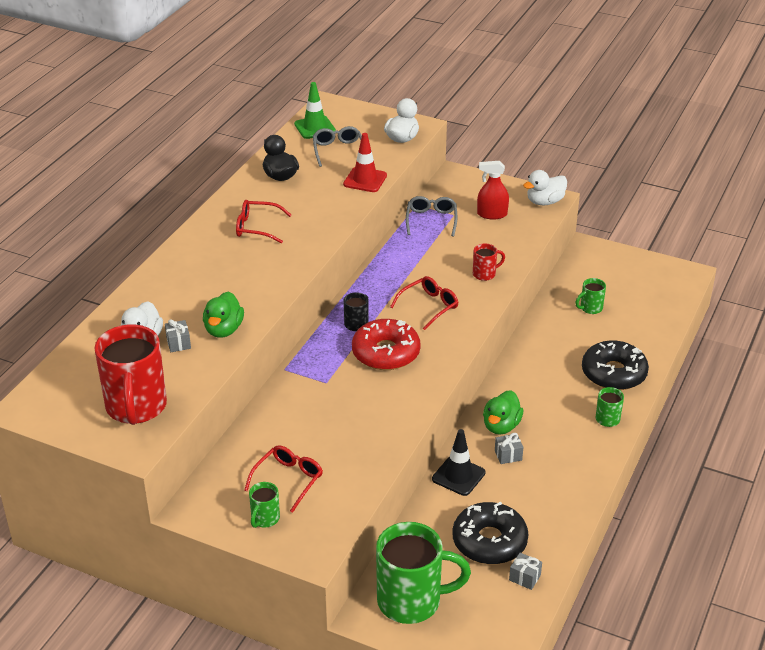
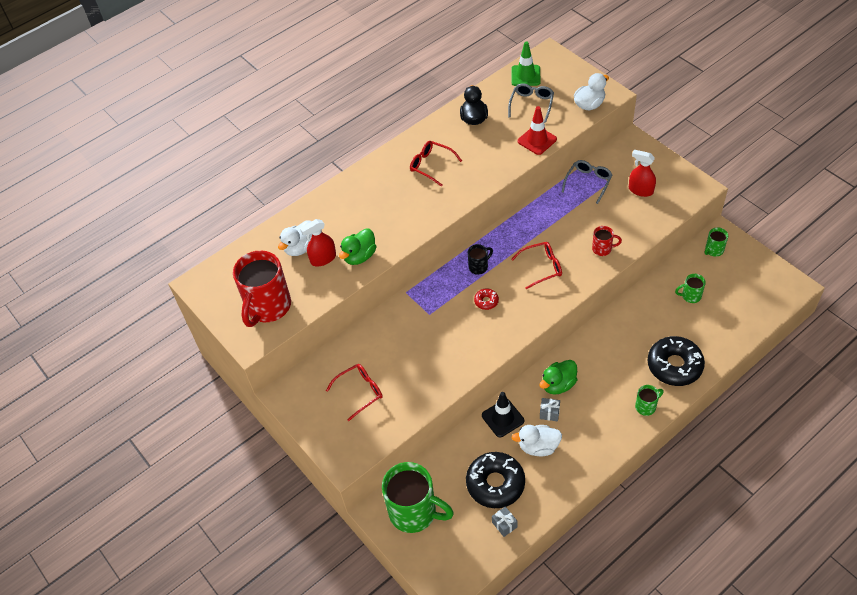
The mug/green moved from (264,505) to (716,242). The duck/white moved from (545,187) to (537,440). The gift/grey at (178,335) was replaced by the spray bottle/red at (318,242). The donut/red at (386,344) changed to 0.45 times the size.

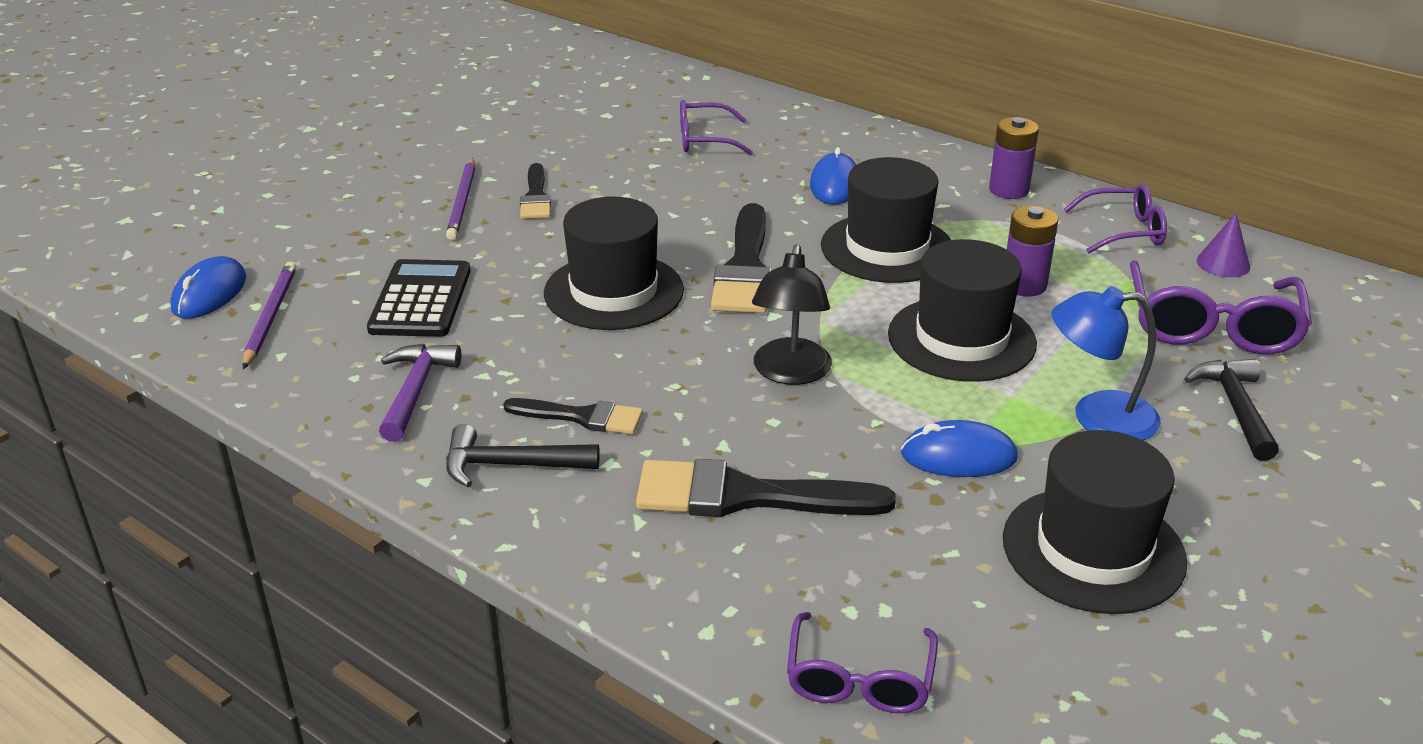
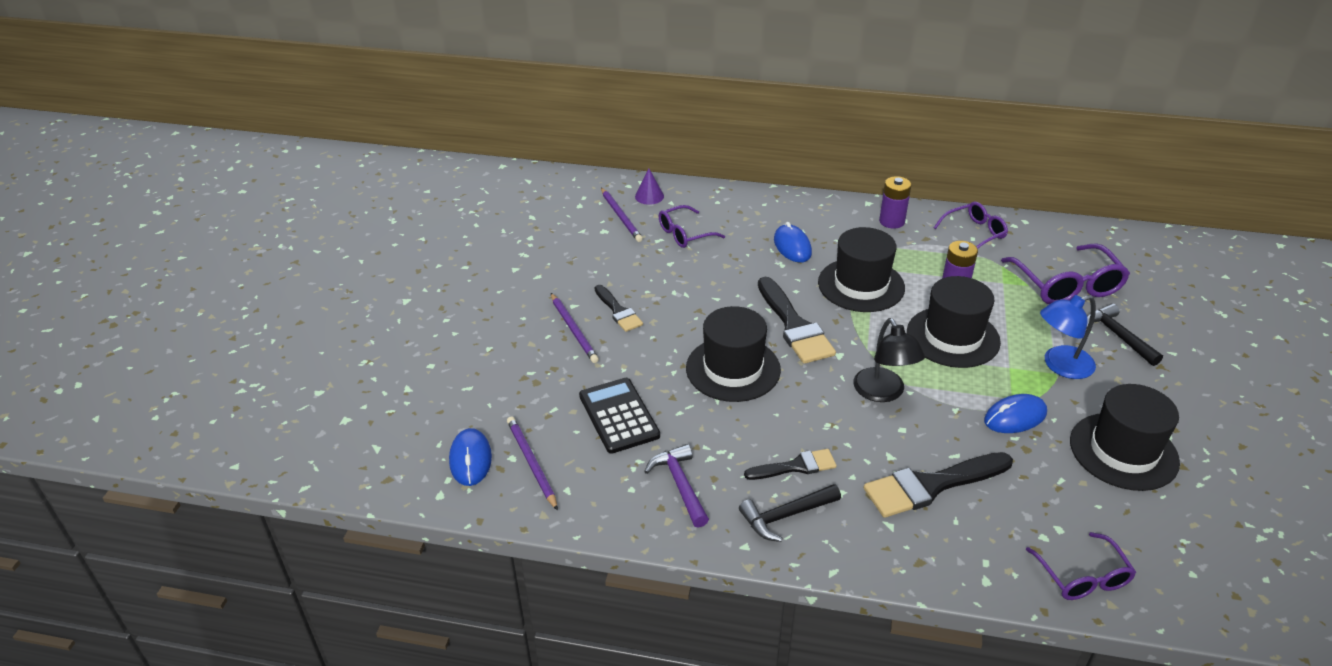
The pencil/purple at (622,215) appeared. The cone/purple moved from (1223,245) to (649,187).

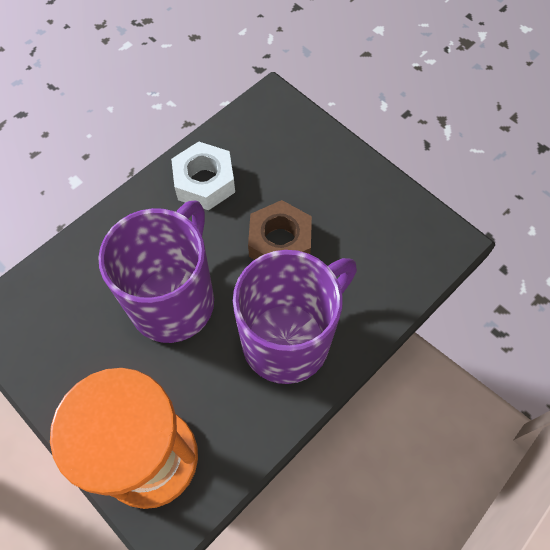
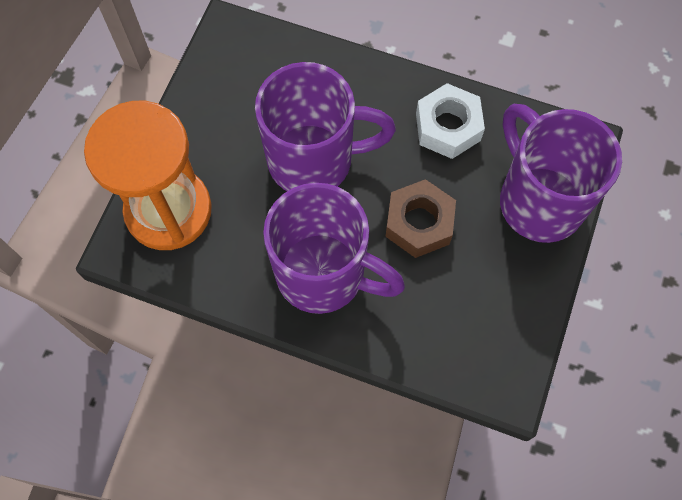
The mug/purple at (561,173) appeared.

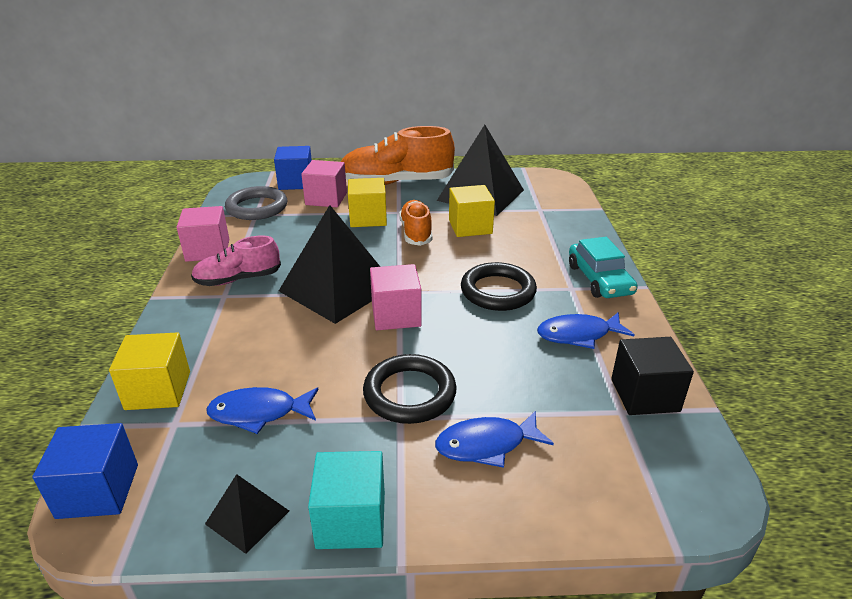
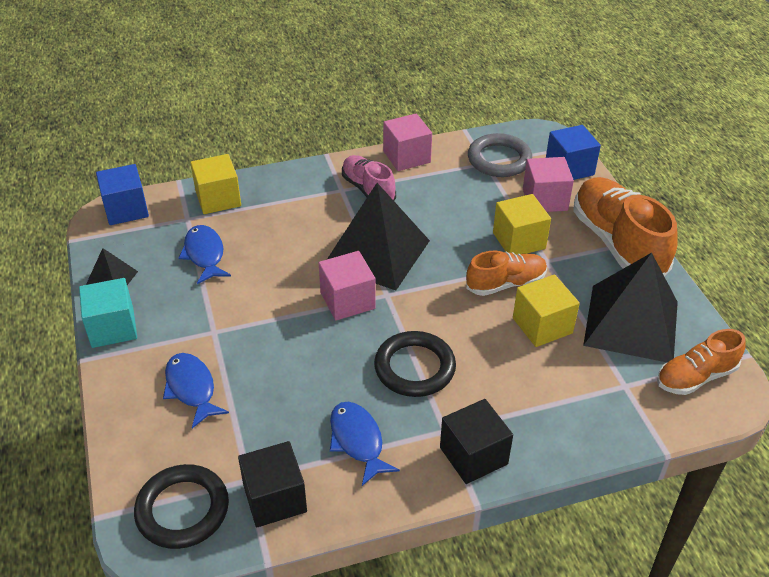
The shoe/orange at (701,362) appeared. The ring/black moved from (410,389) to (181,506). The car/turquoise at (603,267) was replaced by the cube/black at (476,441).

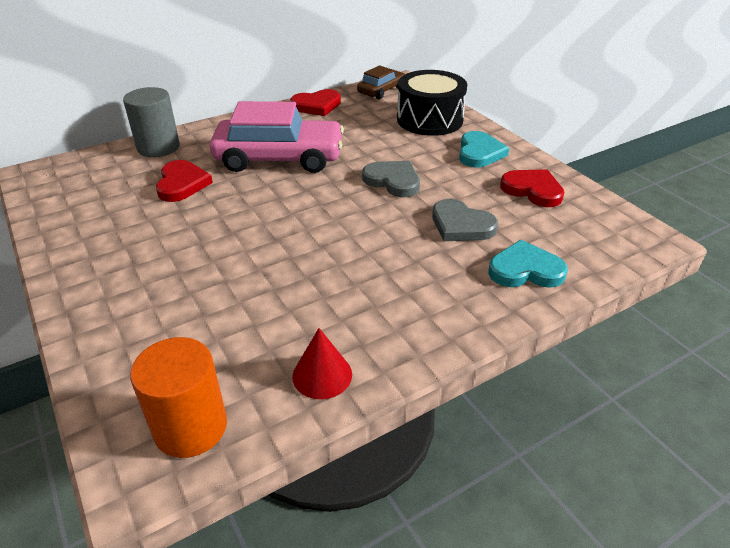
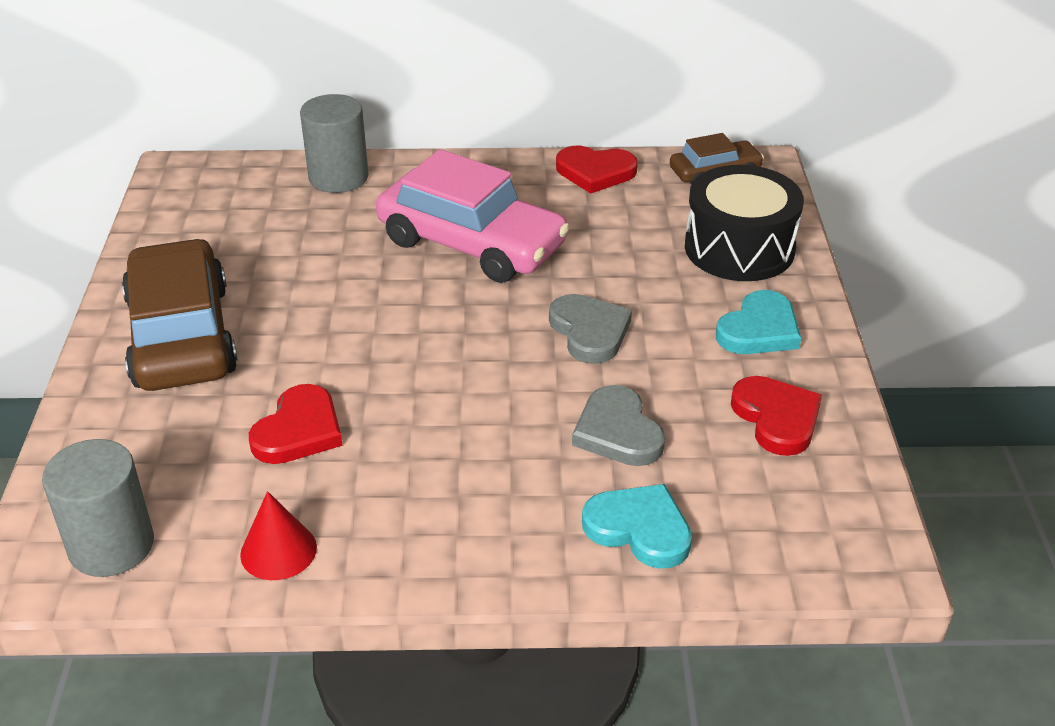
The car/brown at (180,315) appeared. The heart/red moved from (184,181) to (296,424). The cylinder/orange at (178,397) became the cylinder/grey at (98,508).

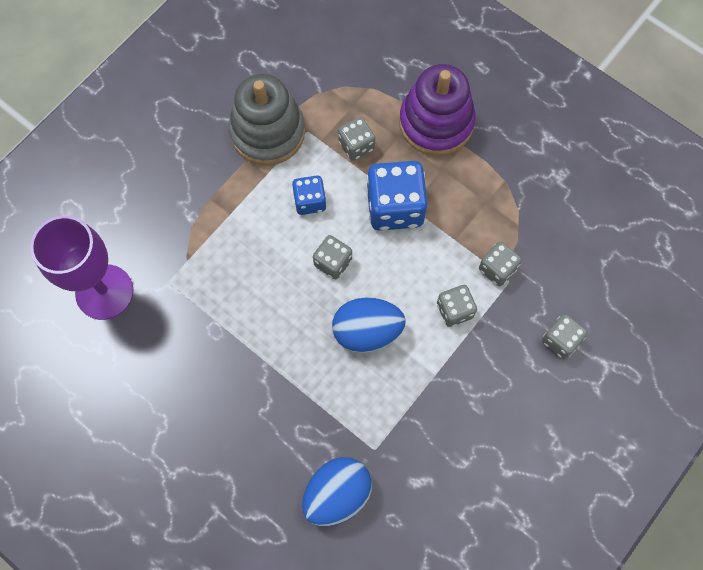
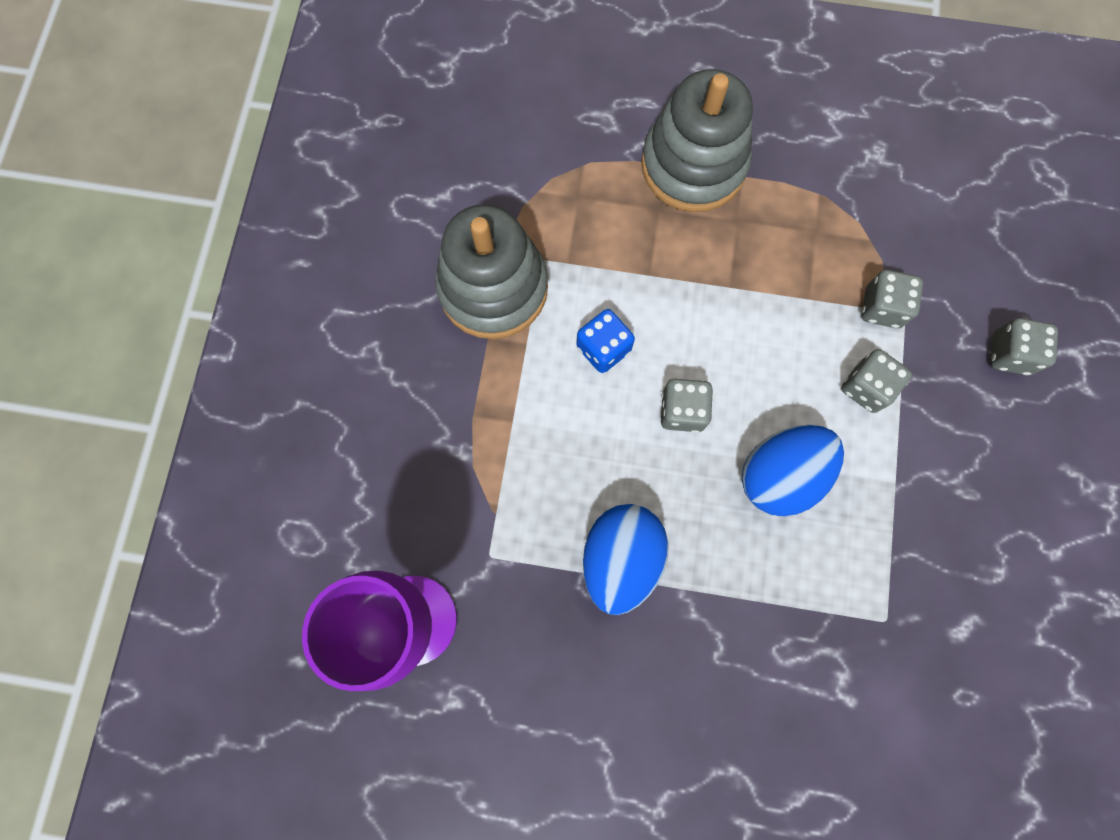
The dice/grey at (356,139) disappeared. The dice/blue at (397,196) disappeared. The egg/blue moved from (337,491) to (626,559). The stacking toy/purple at (437,110) became the stacking toy/grey at (697,140).

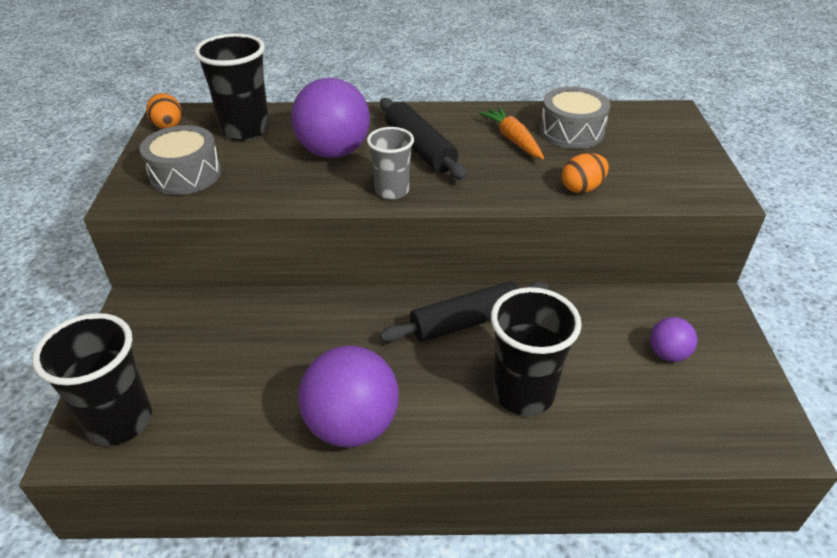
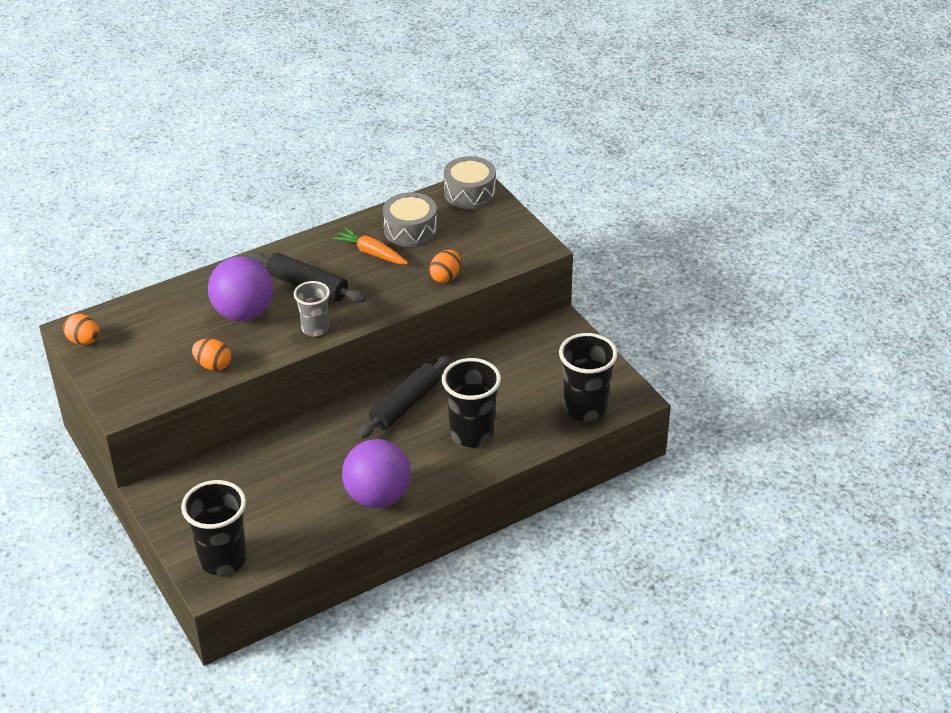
The ball/purple at (674,339) disappeared. The egg/orange at (211,355) appeared. The drum/grey moved from (180,160) to (470,182). The cup/black moved from (231,87) to (588,377).

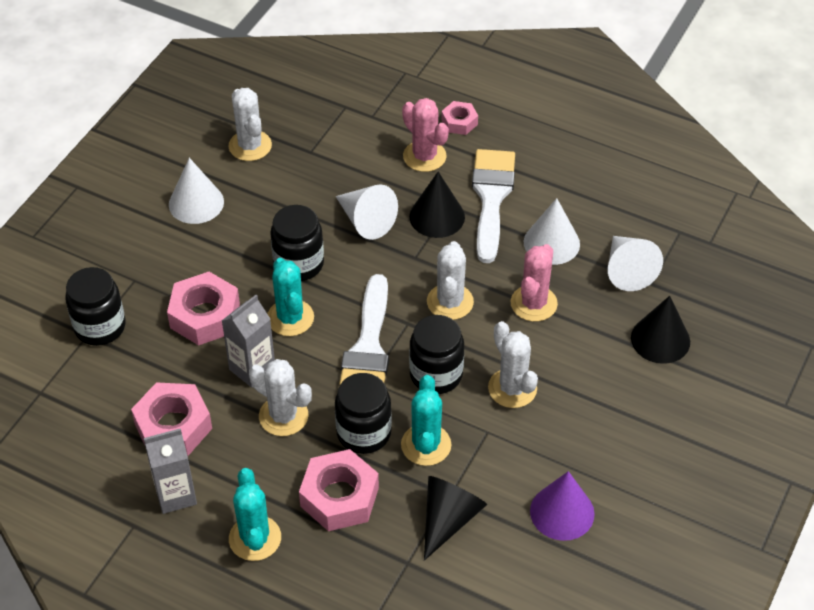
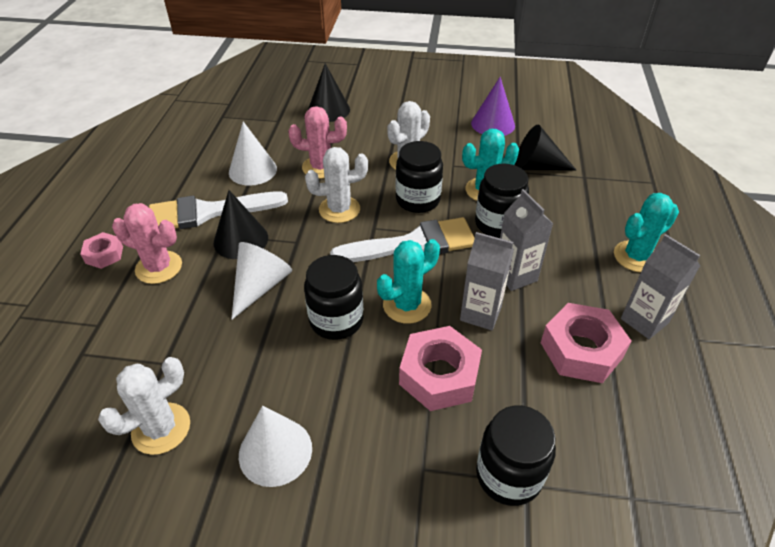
The nut/pink at (339,490) disappeared. The cone/white at (635,263) disappeared. The cactus/white at (280,397) was replaced by the carton/grey at (526,240). The cactus/pink at (425,135) turned 75 degrees clockwise.

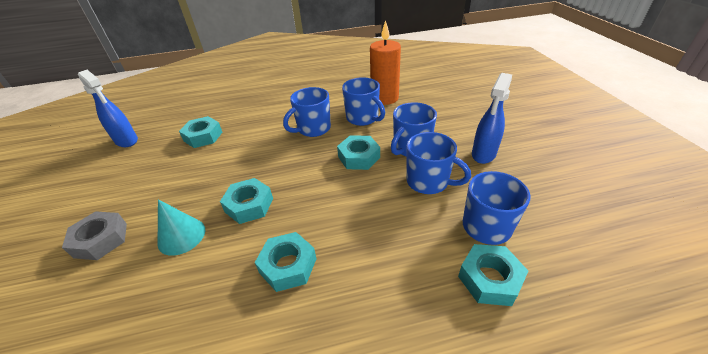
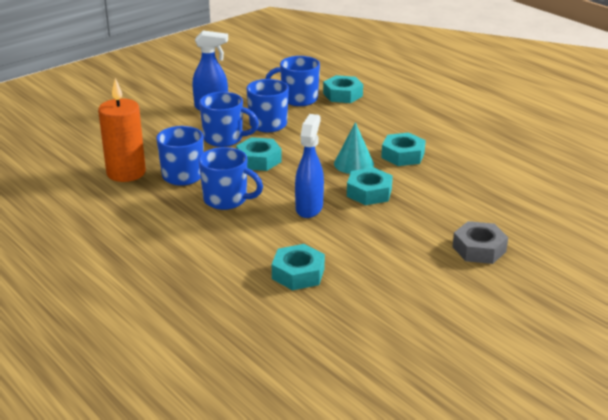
The spray bottle/blue moved from (108,108) to (309,166). The cone/turquoise moved from (181,227) to (354,148).

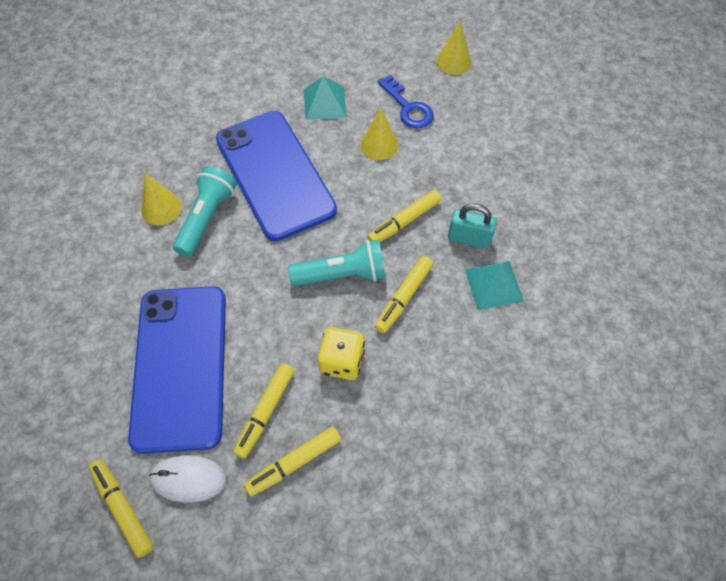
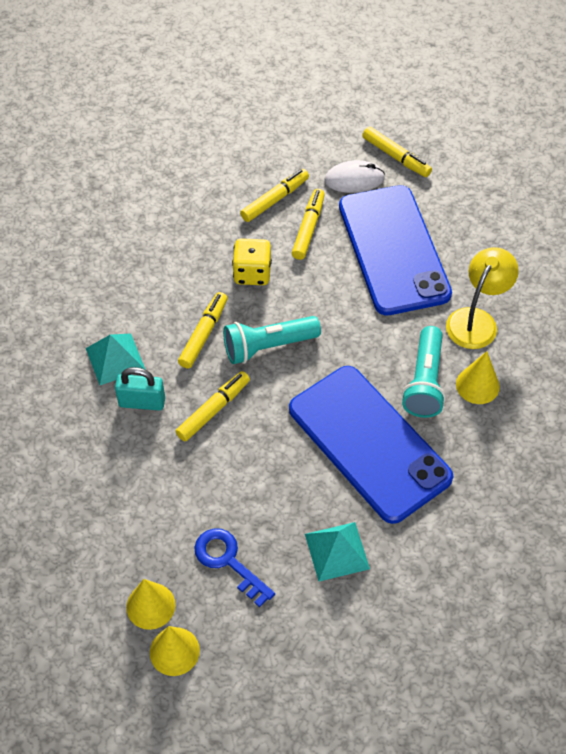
The lamp/yellow at (482,298) appeared. The cone/yellow moved from (379,134) to (150,604).

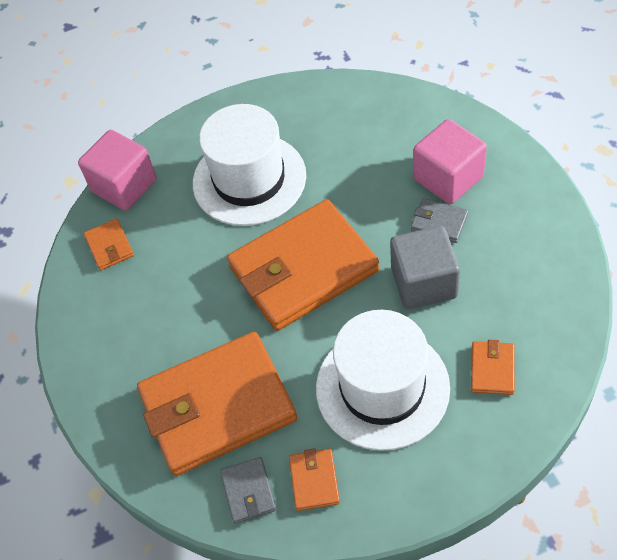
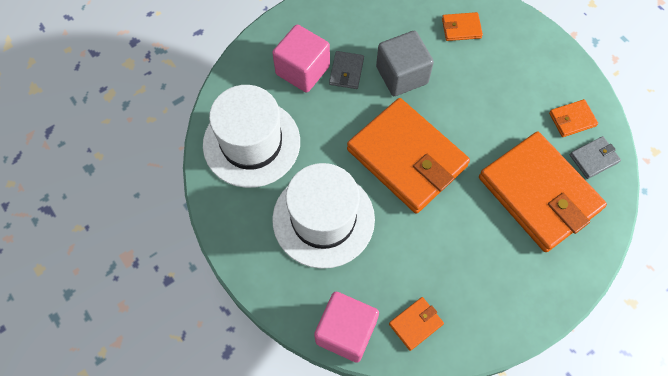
The hat/white moved from (383,380) to (251,136).

